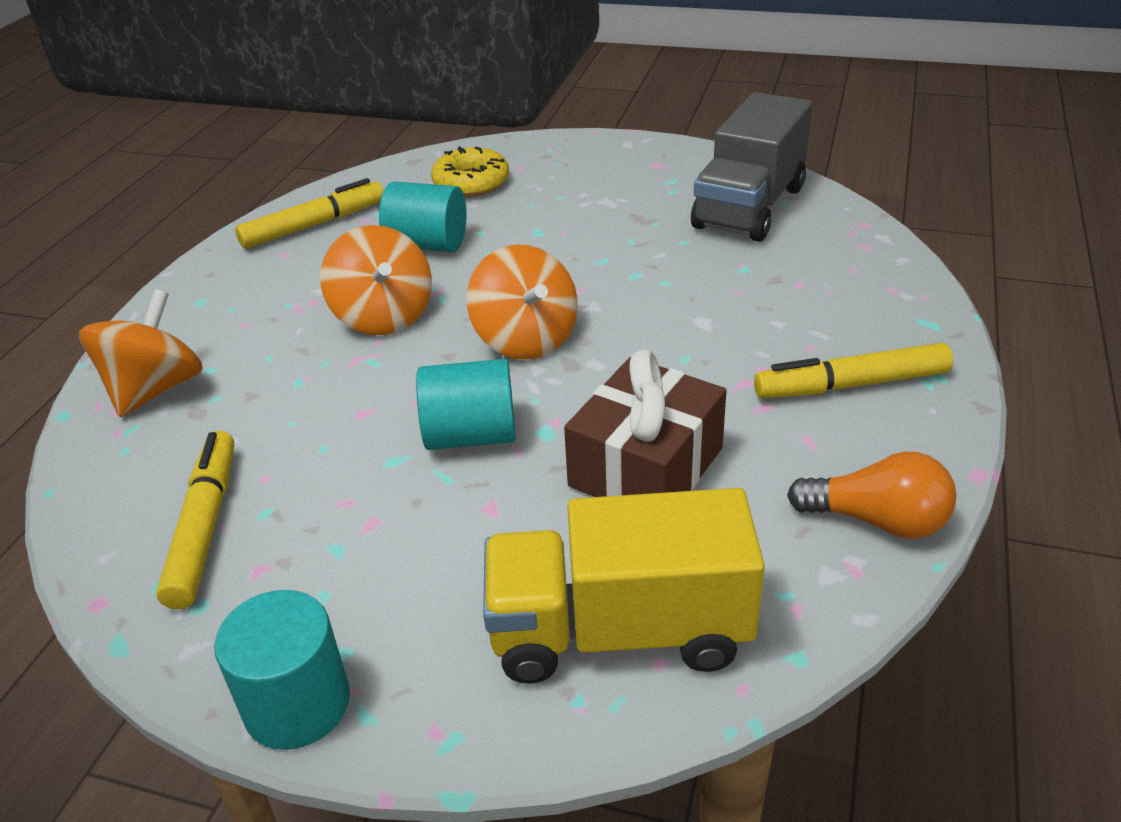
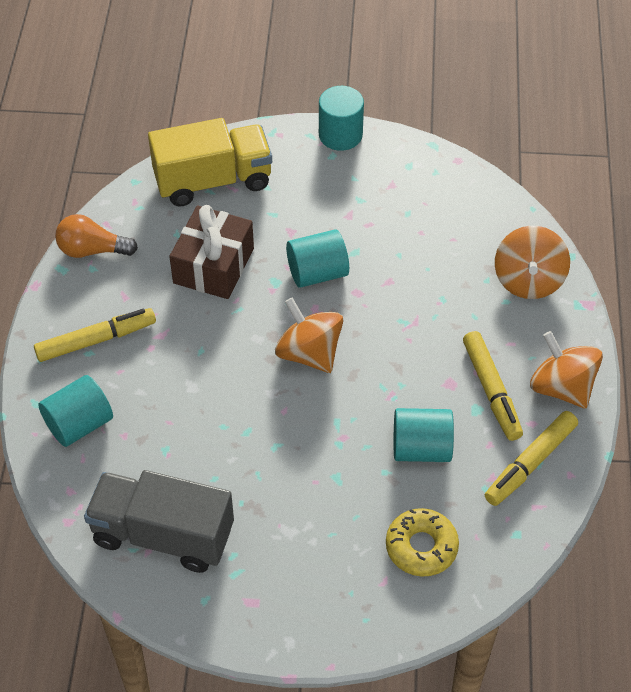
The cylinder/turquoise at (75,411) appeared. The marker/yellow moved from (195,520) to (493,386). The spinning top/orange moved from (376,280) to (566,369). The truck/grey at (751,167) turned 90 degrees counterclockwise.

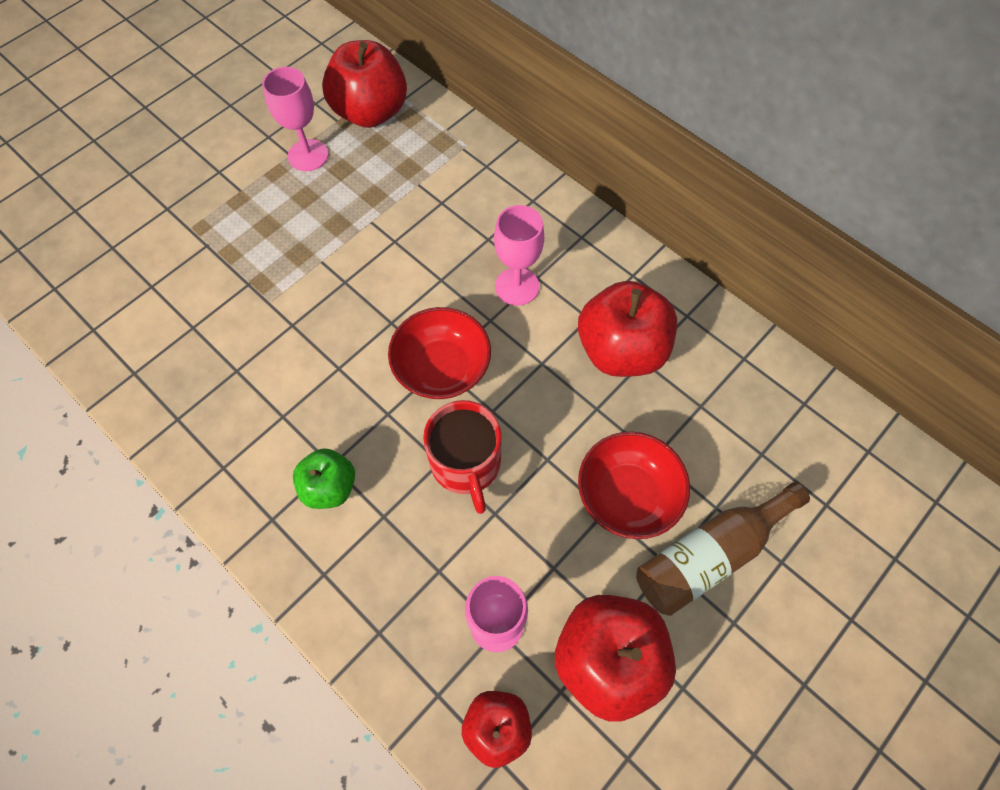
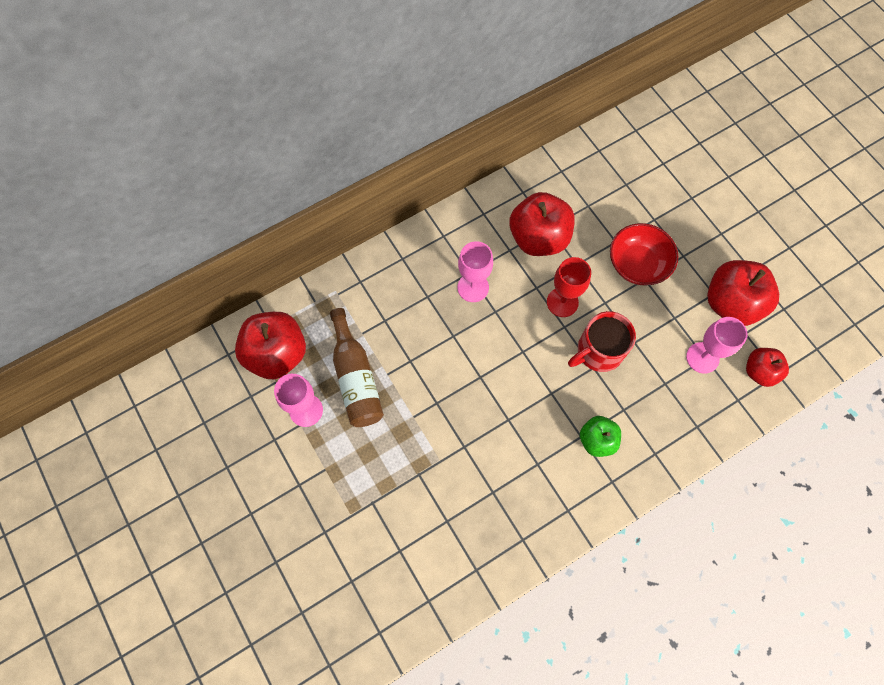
The bowl/red at (439,353) disappeared. The goblet/red at (569,287) appeared. The bottle/brown moved from (723,549) to (357,367). The mug/red at (462,457) turned 150 degrees clockwise.

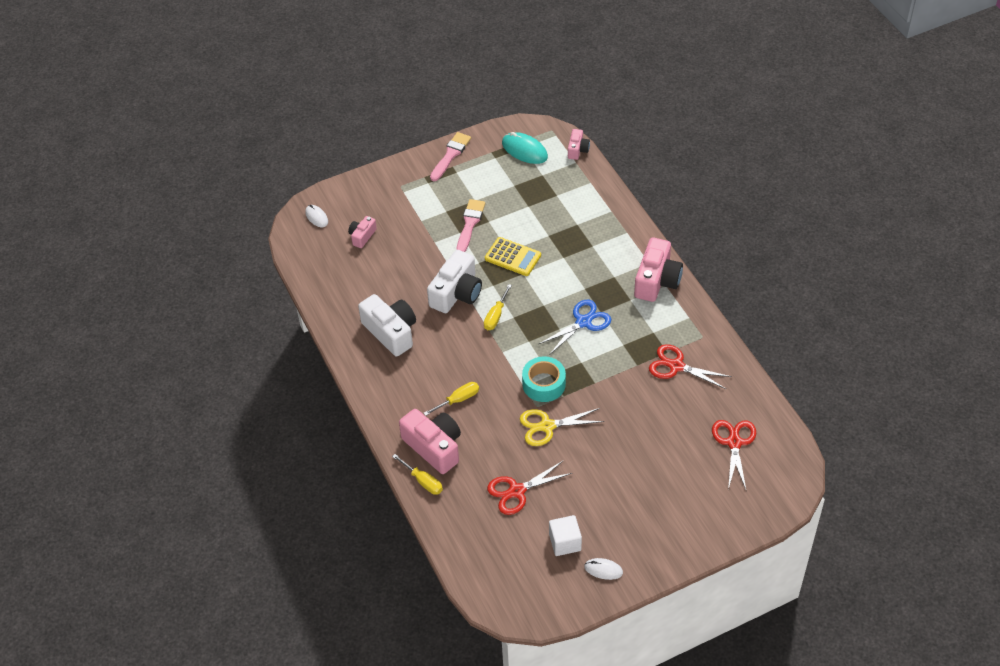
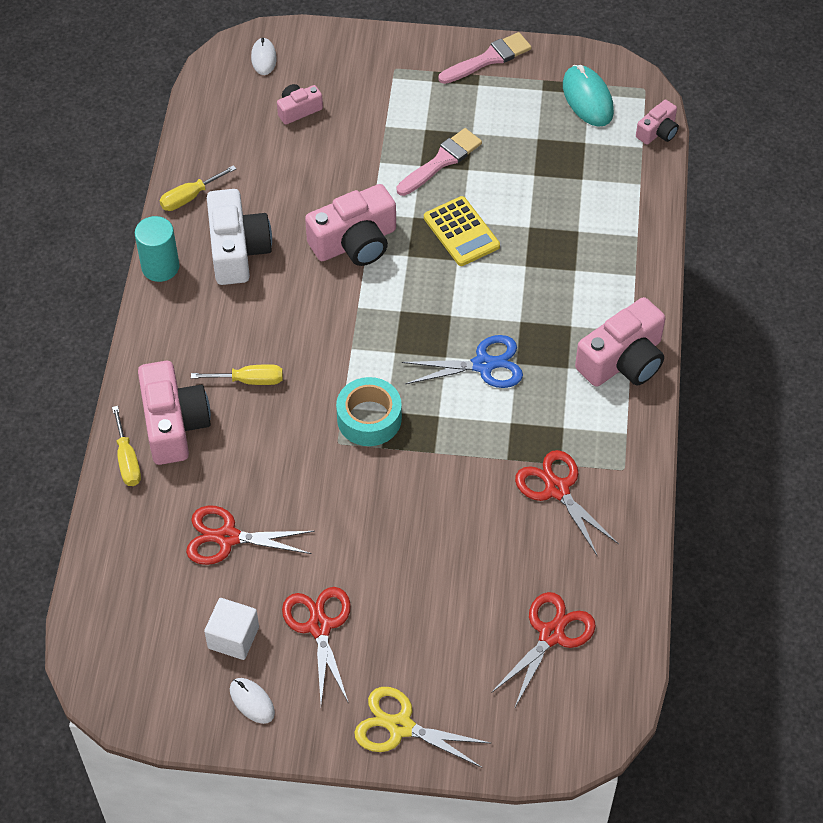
The cylinder/turquoise at (157,249) appeared. The scissors/red at (316,645) appeared. The screwdriver/yellow moved from (498,307) to (198,188). The scissors/yellow moved from (562,427) to (423,727). The camera/white at (454,281) became the camera/pink at (350,225).

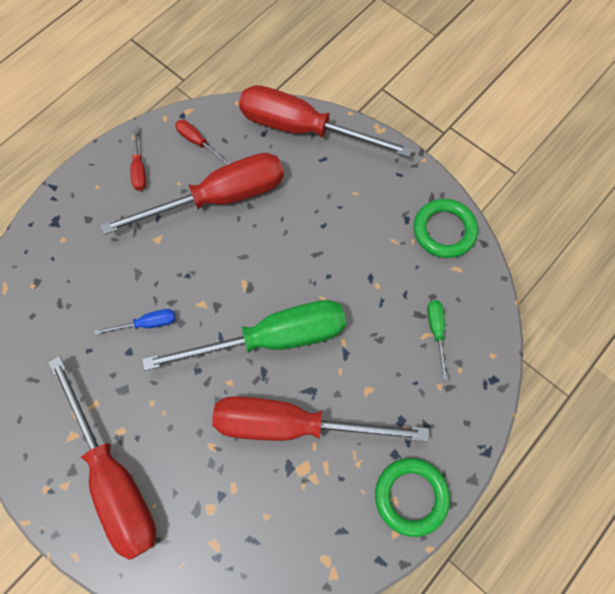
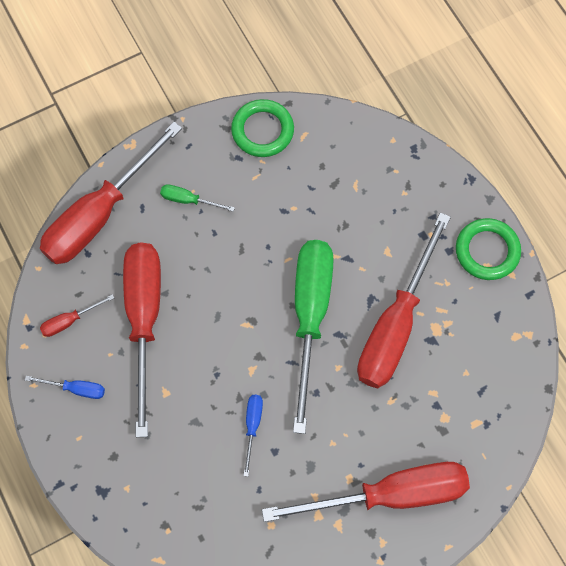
The screwdriver/green moved from (437,340) to (197,198). The screwdriver/red at (138,158) became the screwdriver/blue at (65,387).

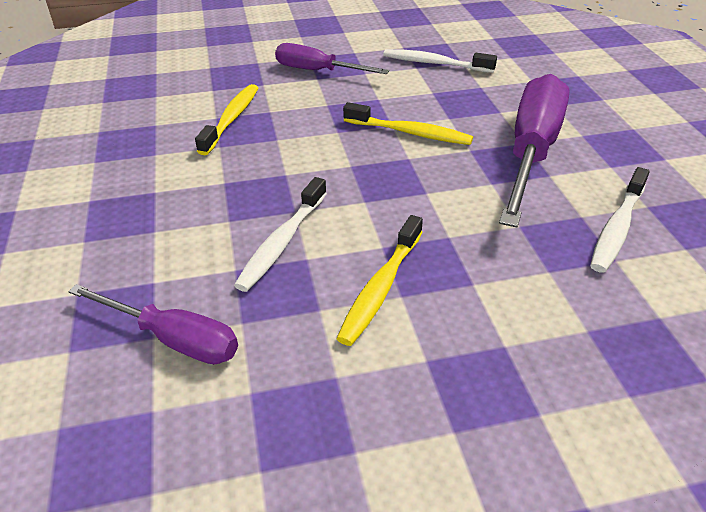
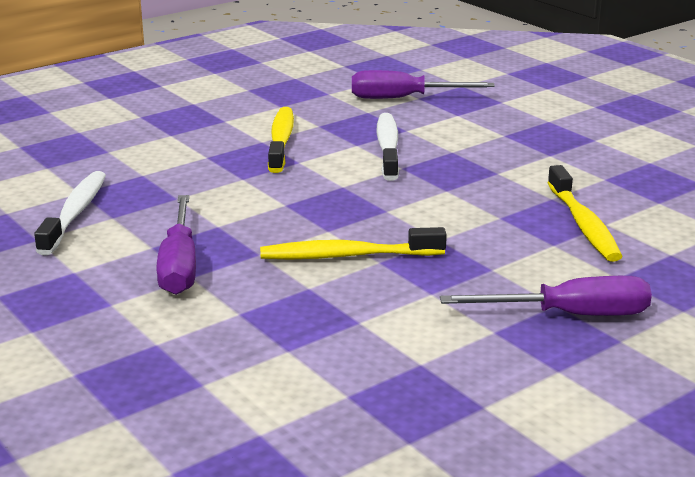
The toothbrush/white at (440,61) disappeared. The screwdriver/purple at (534,151) changed to 0.58 times the size.

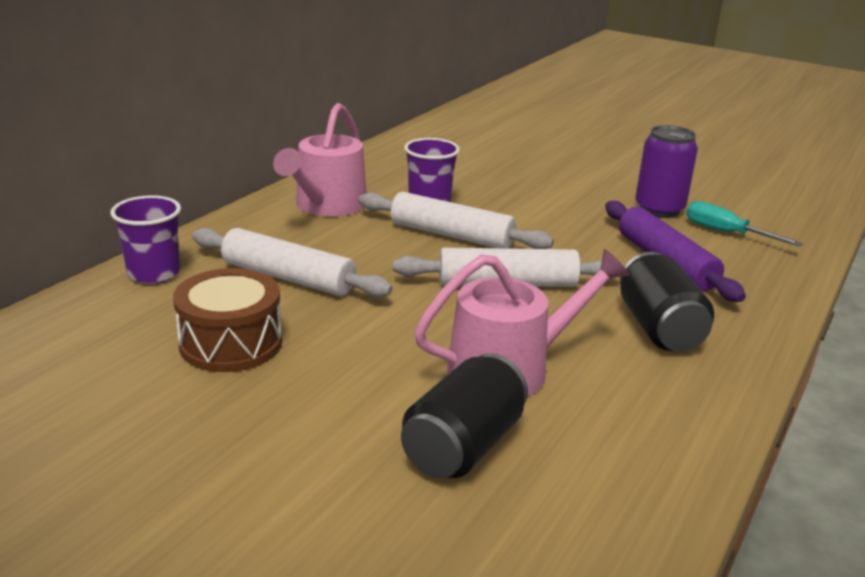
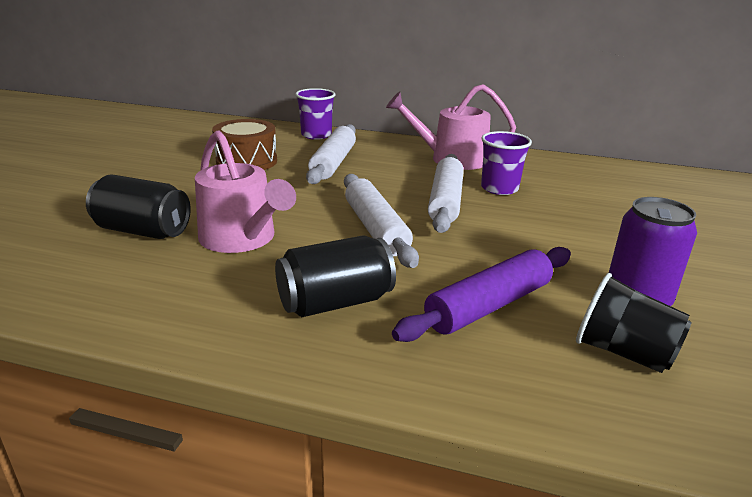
The screwdriver/turquoise at (744,224) was replaced by the cup/black at (634,323).

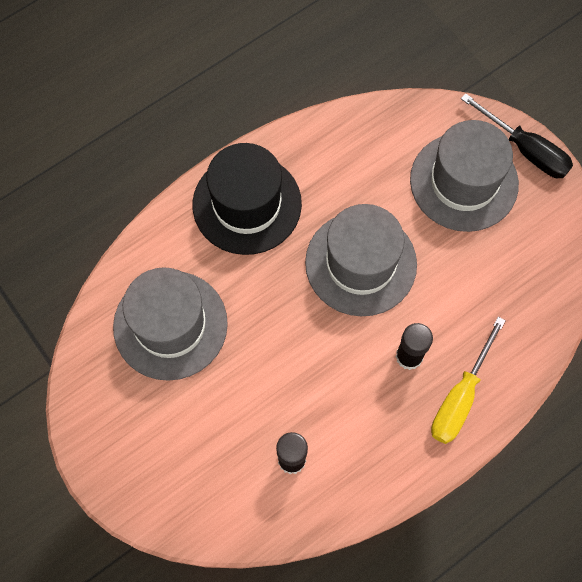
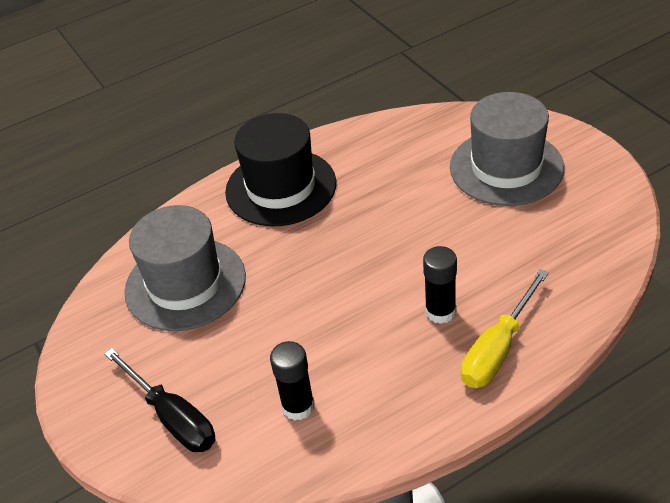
The hat/grey at (361,260) disappeared. The screwdriver/black moved from (517,135) to (159,400).

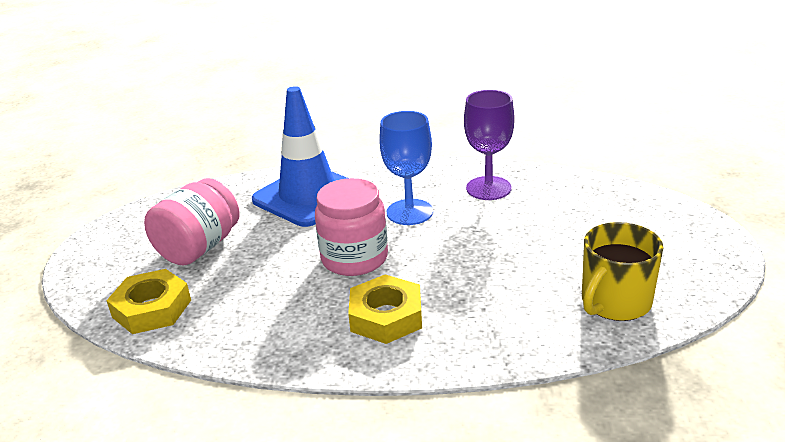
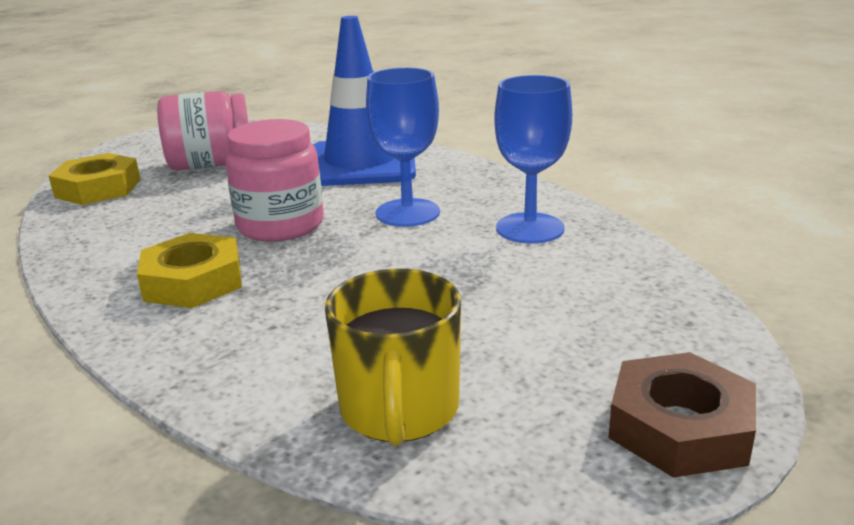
The nut/brown at (682,415) appeared. The goblet/purple at (489,145) became the goblet/blue at (533,159). The mug/yellow at (622,271) turned 90 degrees counterclockwise.

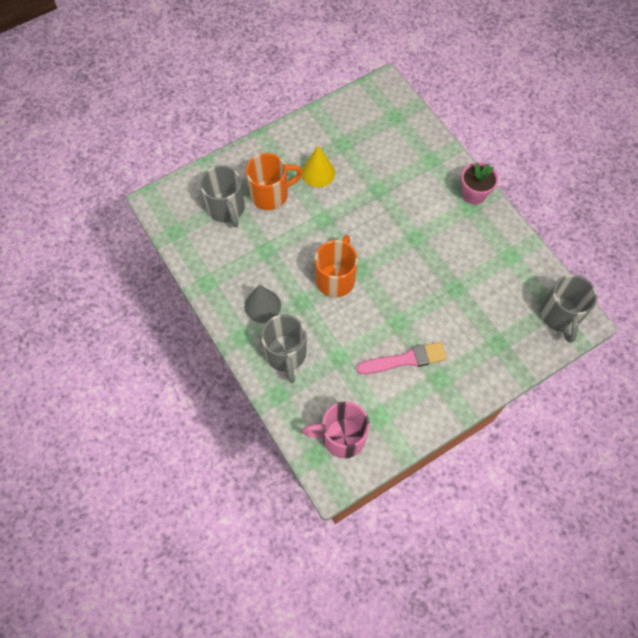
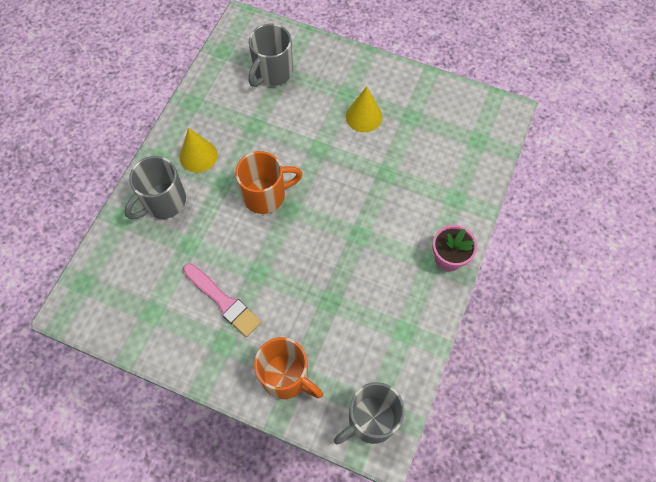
The mug/pink at (336,429) disappeared. The mug/orange moved from (274,181) to (288,368). The cone/grey at (263,303) became the cone/yellow at (199,150).

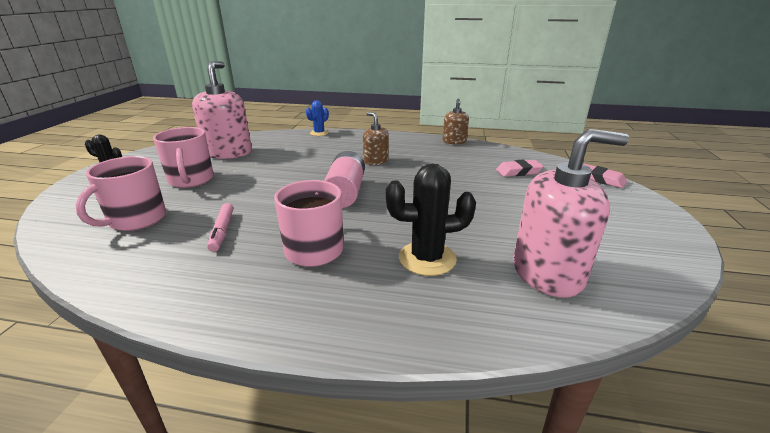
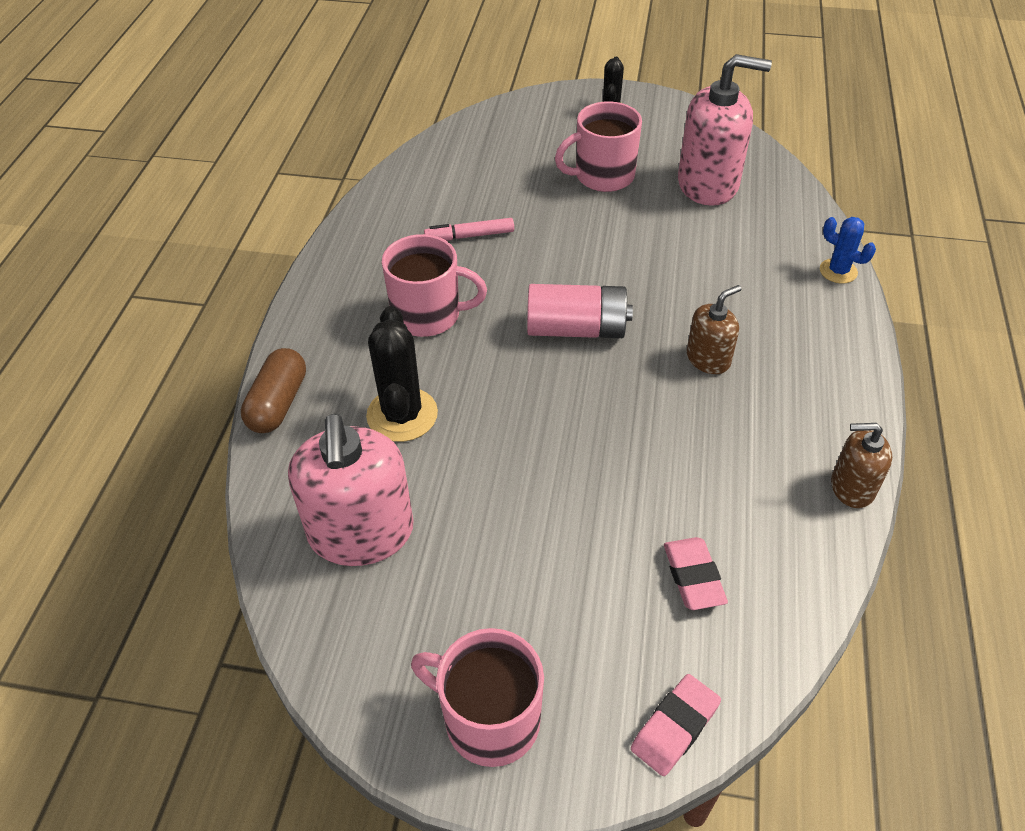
The capsule/brown at (273,390) appeared. The mug/pink moved from (120,193) to (477,697).

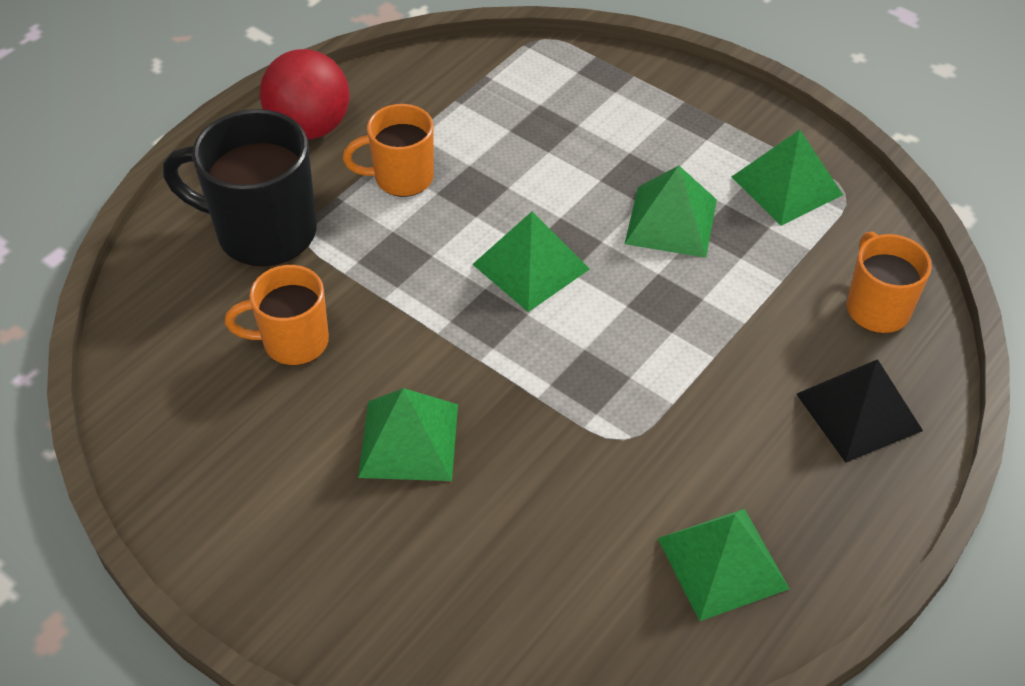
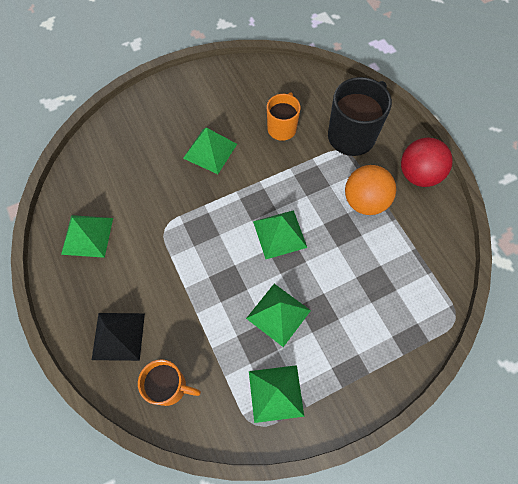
The mug/orange at (388,150) was replaced by the ball/orange at (370,190).

